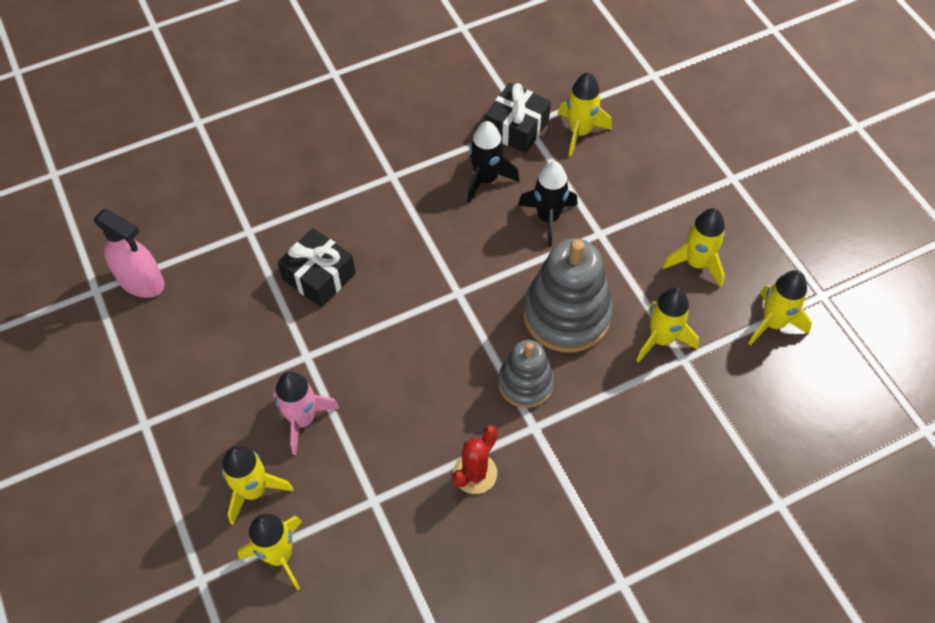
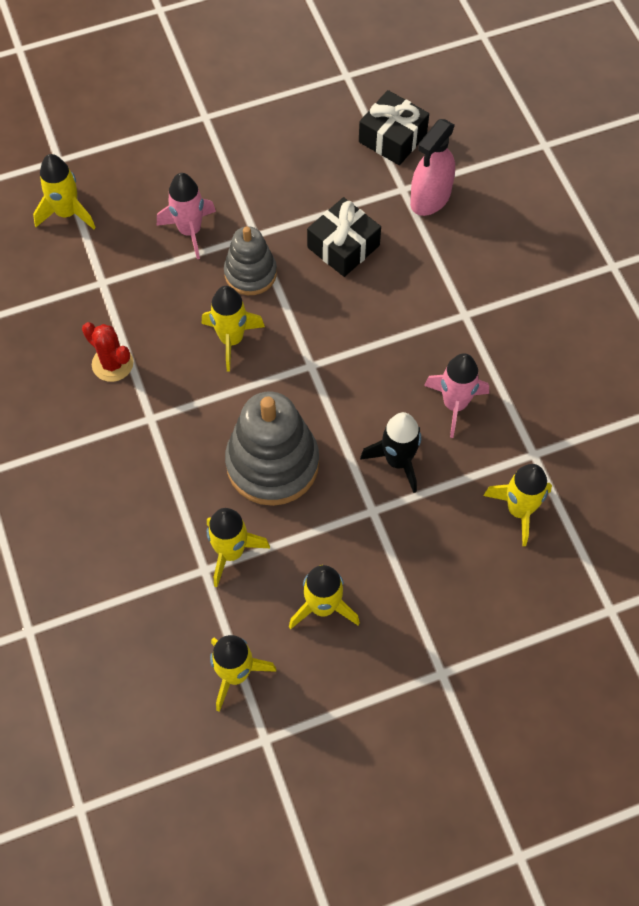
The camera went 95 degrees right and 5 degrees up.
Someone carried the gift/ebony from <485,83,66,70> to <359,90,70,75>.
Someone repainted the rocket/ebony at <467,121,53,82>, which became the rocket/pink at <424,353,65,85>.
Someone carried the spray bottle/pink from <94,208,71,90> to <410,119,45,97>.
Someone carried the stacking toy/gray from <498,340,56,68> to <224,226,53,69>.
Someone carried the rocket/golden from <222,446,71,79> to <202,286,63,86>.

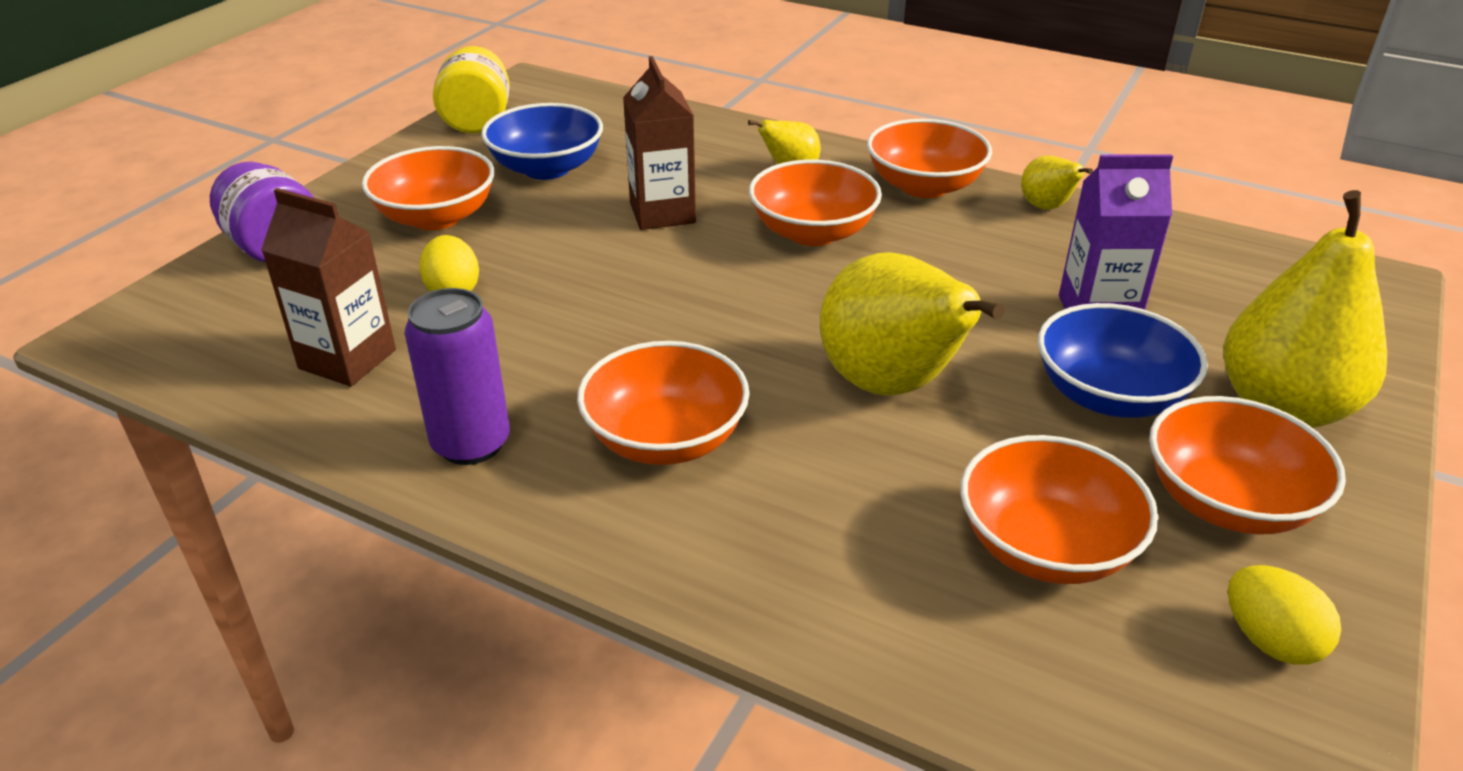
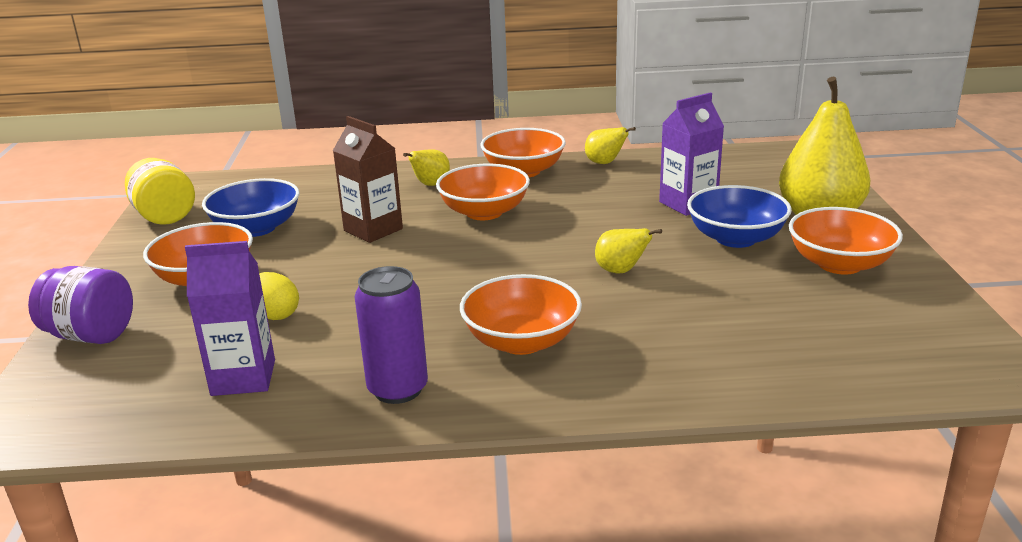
The camera went 30 degrees left and 10 degrees down.
Someone repainted the carton/russet at <261,188,135,198>, which became the carton/violet at <185,241,90,155>.
Someone scaled the pear/golden at <820,252,185,144> by 0.48.
Someone took away the bowl/orange at <961,435,197,149>.
Someone took away the egg shape/golden at <1228,565,113,100>.

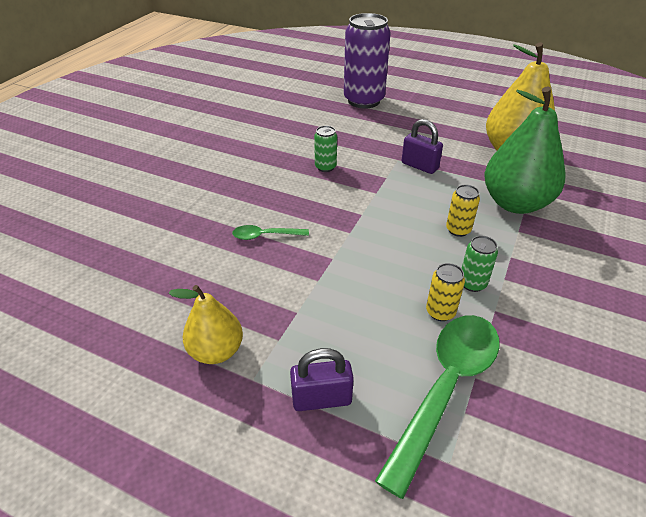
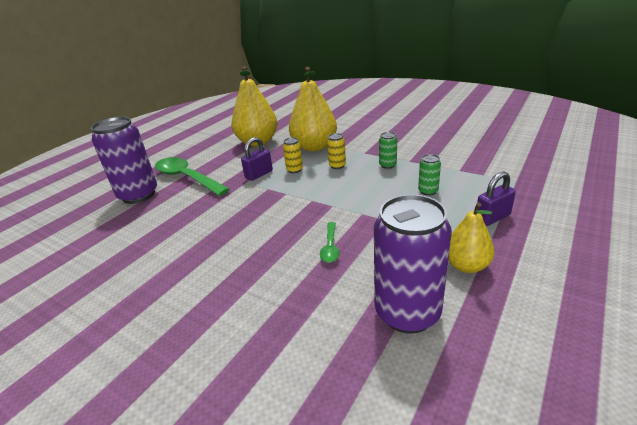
The camera went 80 degrees left and 10 degrees down.
Someone repainted the pear/leaf-green at <485,87,80,127>, which became the pear/golden at <289,67,48,84>.
Someone carried the tin/leaf-green from <314,126,23,46> to <418,154,23,41>.
Someone carried the tin/golden from <426,263,39,58> to <283,137,20,36>.
Someone carried the tablespoon/leaf-green from <375,315,125,184> to <155,157,75,39>.
Someone rotated the lock/violet at <290,348,64,63> by 60 degrees clockwise.
Someone put down the tin/violet at <374,194,78,140>.

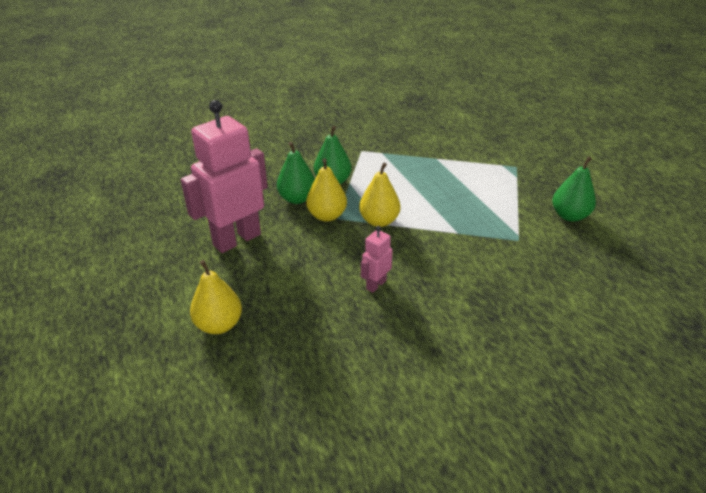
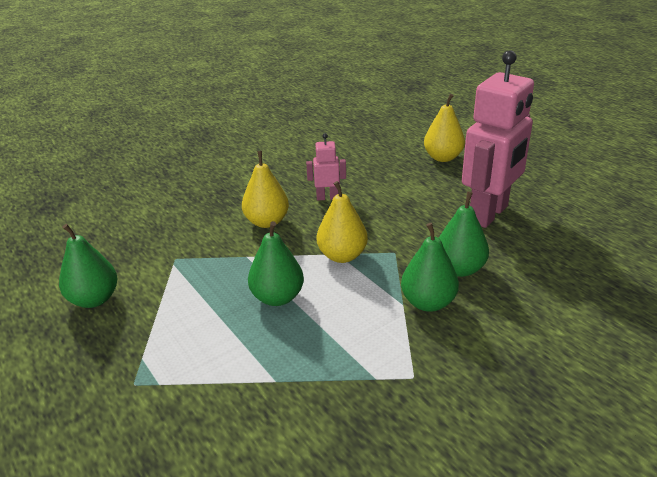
The camera went 170 degrees right and 5 degrees down.
Someone carried the pear/golden from <306,158,41,64> to <242,151,47,77>.
Someone rotated the robot figure/pink at <361,226,32,67> by 120 degrees counterclockwise.
Someone put down the pear/leaf-green at <248,221,56,85>.

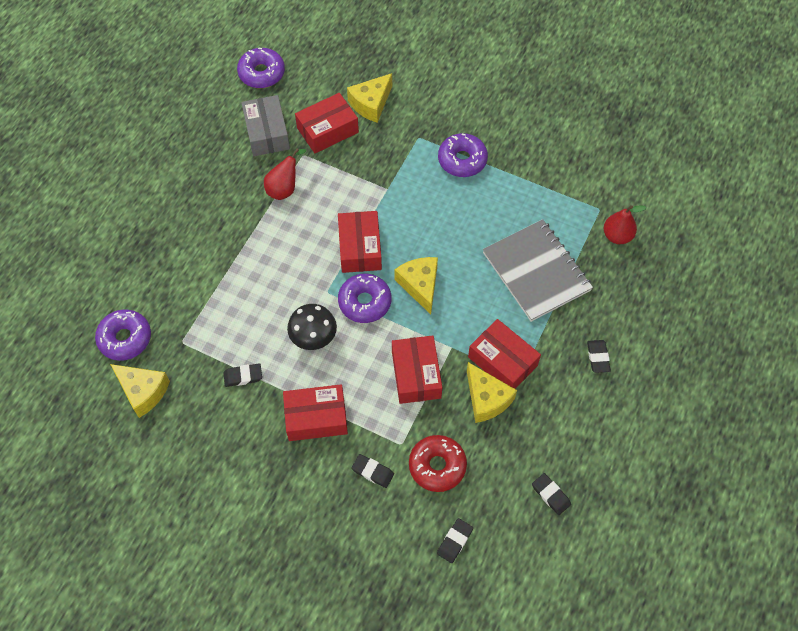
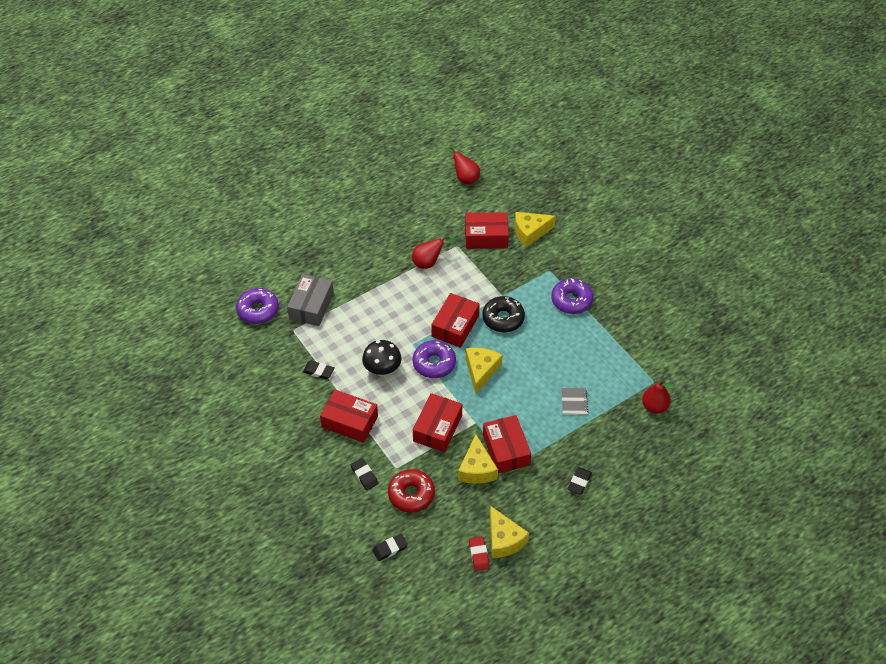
The camera went 30 degrees right and 10 degrees down.
Someone swapped the glazed donut/violet at <237,47,48,41> for the pear/red at <446,147,34,38>.
Someone carried the parcel/gray from <241,95,49,61> to <287,274,47,52>.
Someone scaled the notepad/gray at <483,219,110,103> by 0.40.
Someone carried the cheese/golden from <110,364,60,54> to <490,506,39,53>.
Someone repainted the eraser/ebony at <532,473,39,42>, which became the eraser/red at <469,536,21,35>.
Someone put down the glazed donut/ebony at <482,296,43,37>.

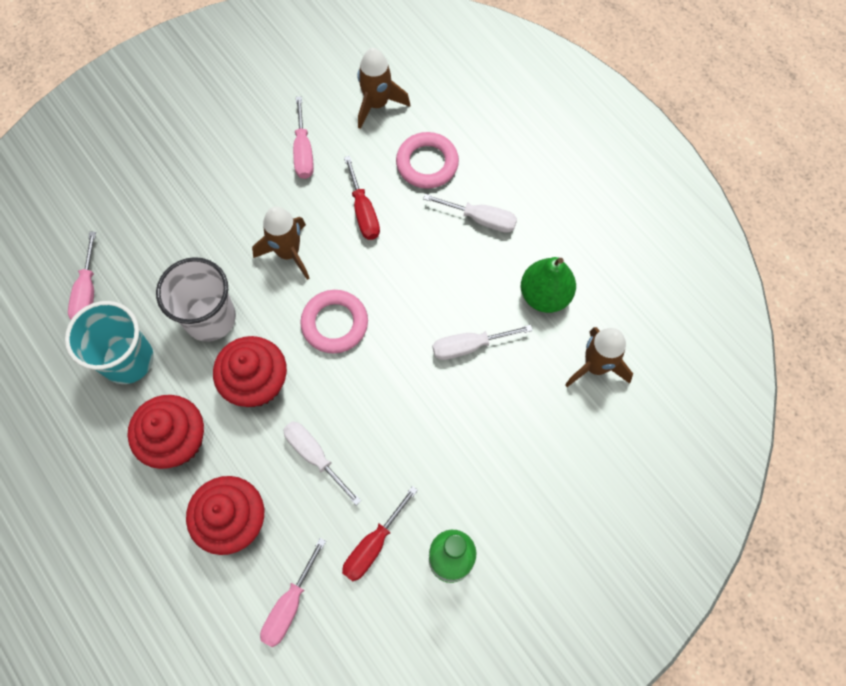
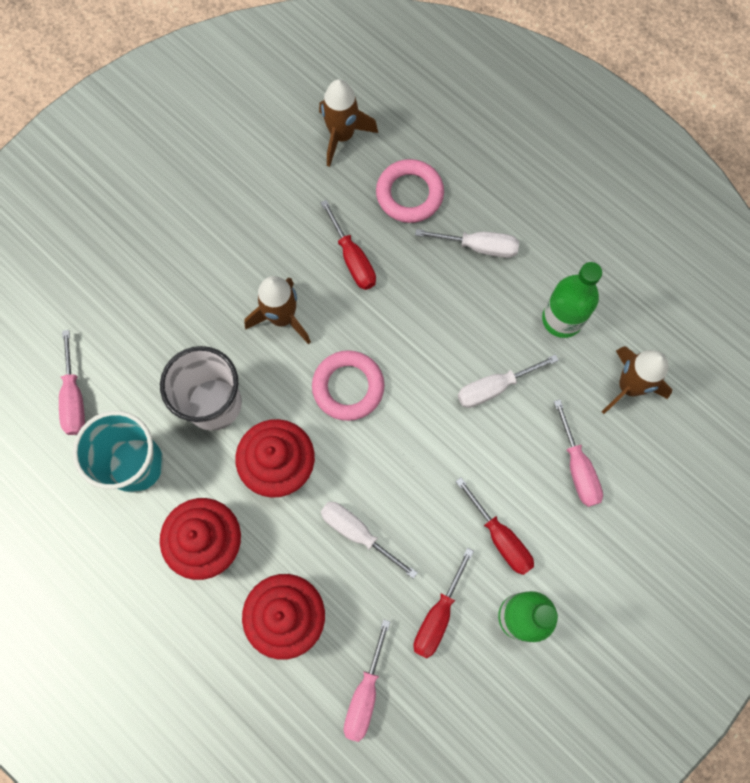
The camera went 10 degrees left and 5 degrees up.
Someone carried the hand screwdriver/pink from <293,96,21,83> to <554,399,49,108>.
Someone swapped the pear/leaf-green at <521,257,55,56> for the flask/leaf-green at <542,262,60,76>.
Someone put down the hand screwdriver/red at <455,478,79,97>.

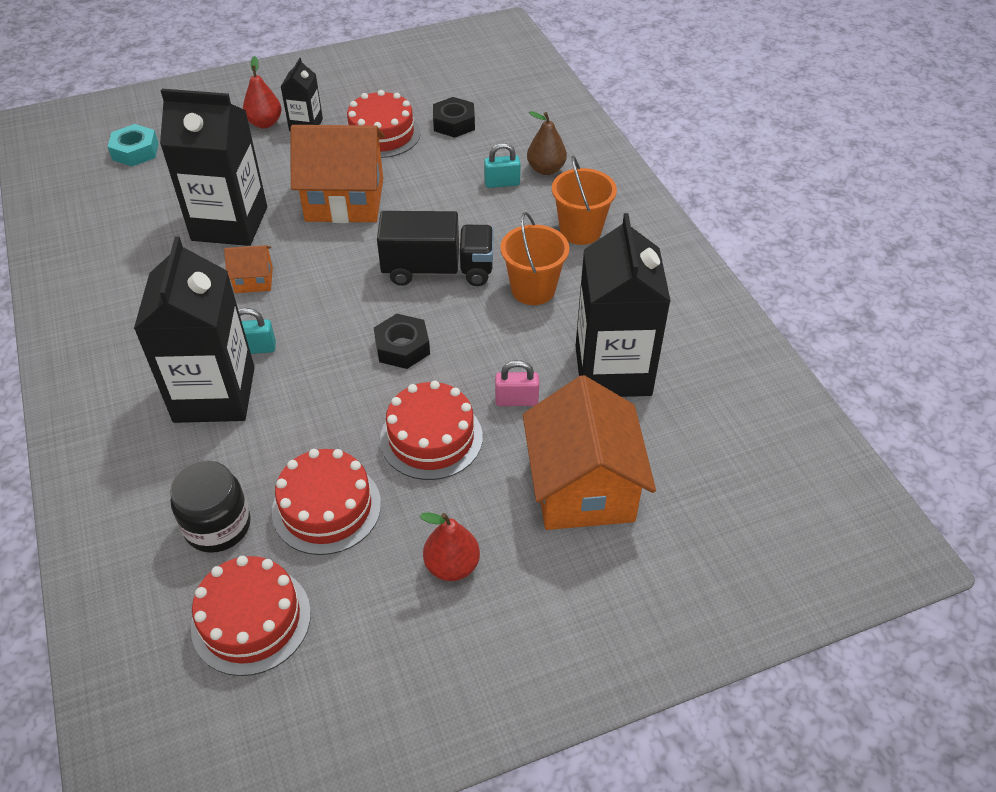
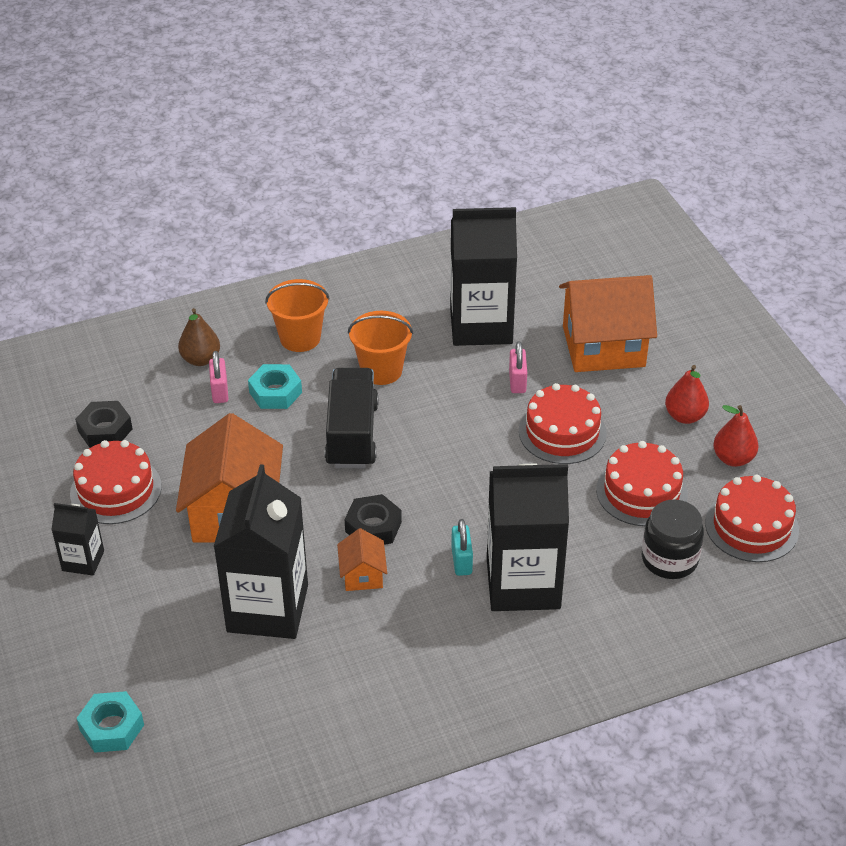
The camera went 90 degrees left and 5 degrees down.
Someone carried the pear/red from <243,56,39,72> to <713,405,46,62>.
Someone repainted the lock/aqua at <484,143,37,45>, which became the lock/pink at <209,351,19,52>.
Someone carried the nut/ebony from <374,314,56,55> to <345,494,57,51>.
Someone put down the nut/aqua at <248,364,54,45>.

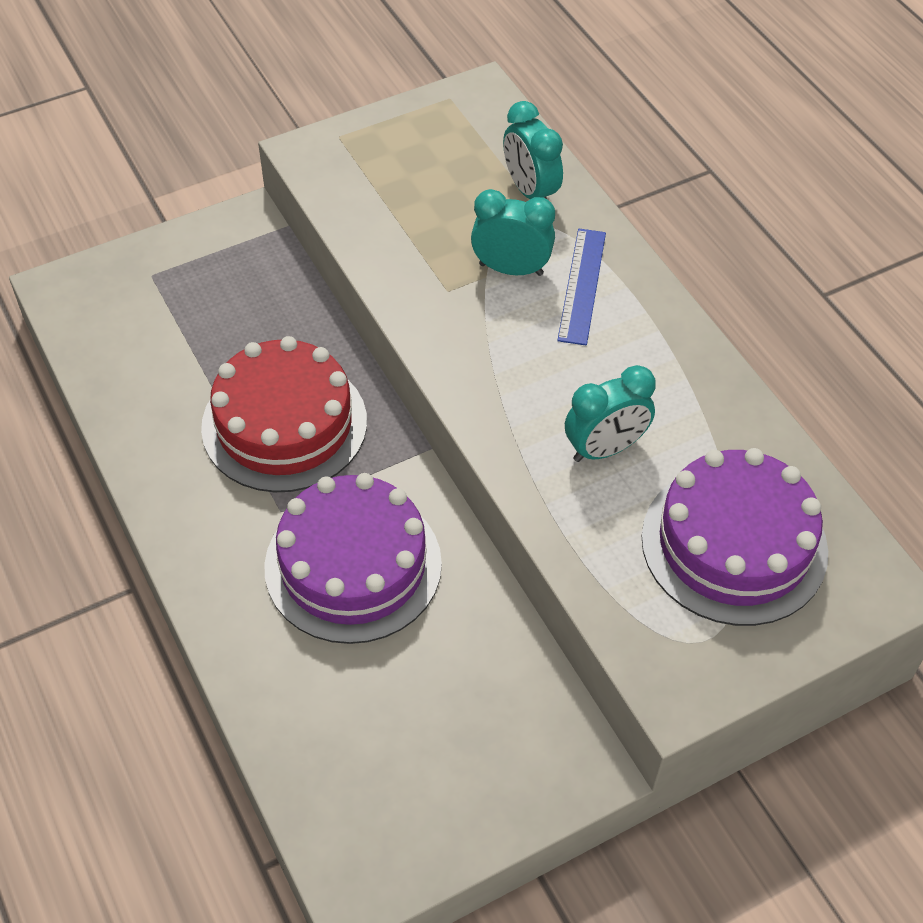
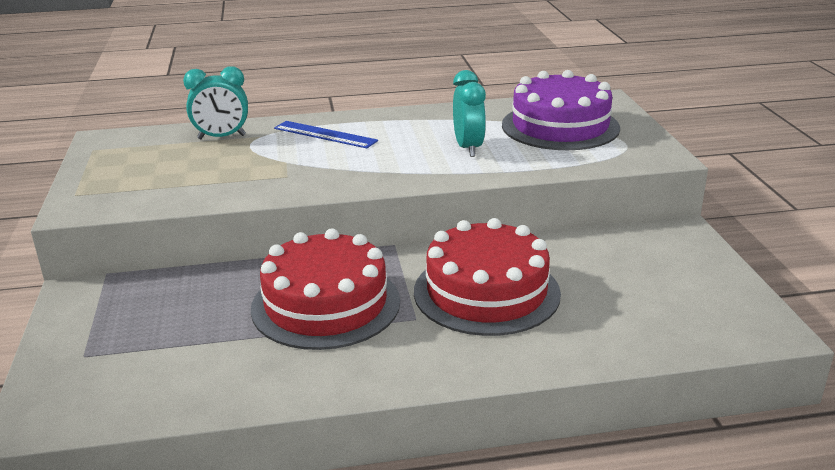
The camera went 70 degrees left and 25 degrees down.
Someone took away the bedside clock/aqua at <471,189,84,87>.
Someone repainted the gateau/violet at <264,473,178,171>, which became the gateau/red at <414,218,147,118>.

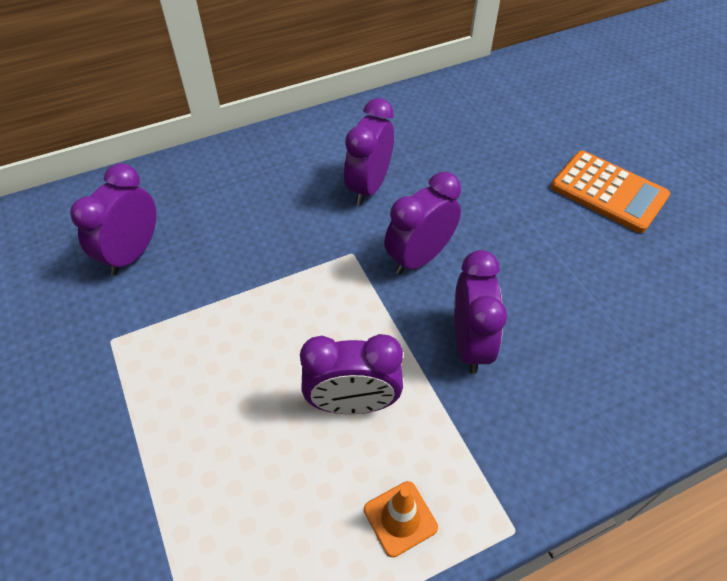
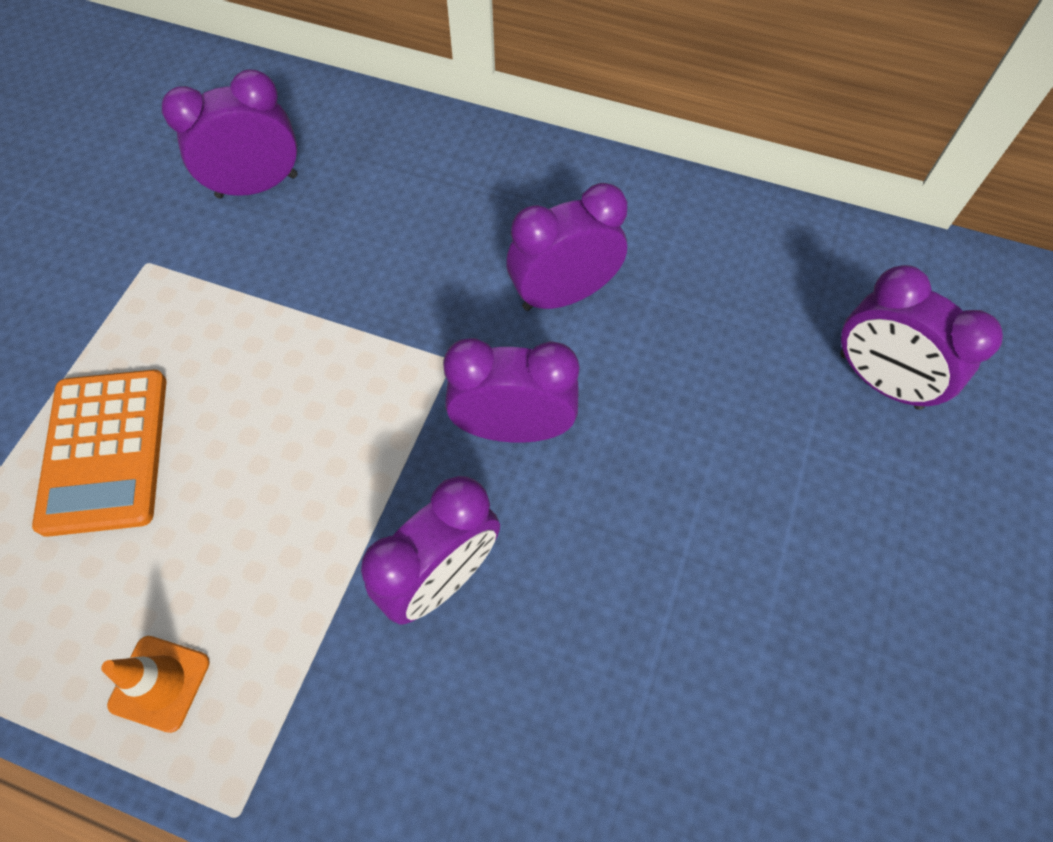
The camera went 45 degrees right and 10 degrees up.
Someone carried the calculator/orange from <551,151,119,82> to <32,370,135,167>.
Someone carried the bedside clock/violet from <300,334,103,80> to <840,265,163,145>.

